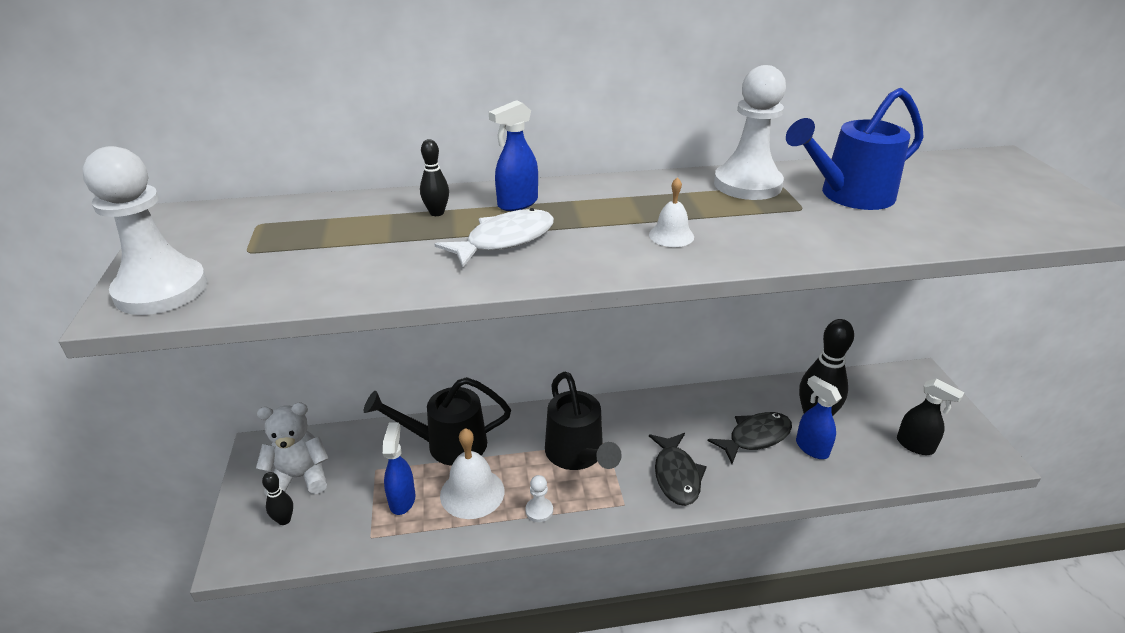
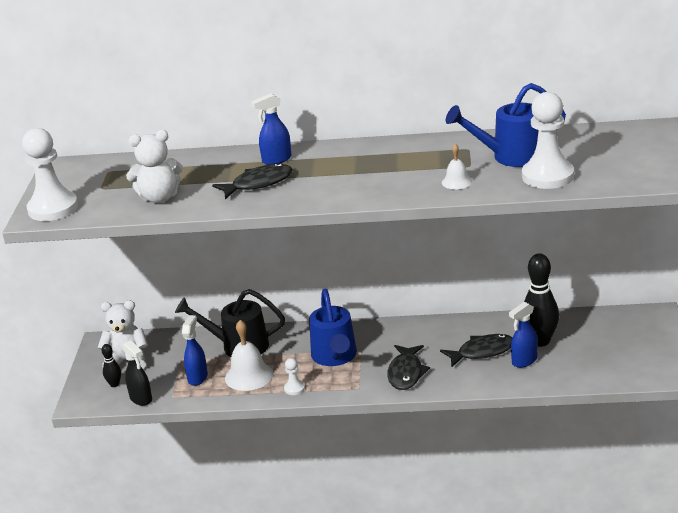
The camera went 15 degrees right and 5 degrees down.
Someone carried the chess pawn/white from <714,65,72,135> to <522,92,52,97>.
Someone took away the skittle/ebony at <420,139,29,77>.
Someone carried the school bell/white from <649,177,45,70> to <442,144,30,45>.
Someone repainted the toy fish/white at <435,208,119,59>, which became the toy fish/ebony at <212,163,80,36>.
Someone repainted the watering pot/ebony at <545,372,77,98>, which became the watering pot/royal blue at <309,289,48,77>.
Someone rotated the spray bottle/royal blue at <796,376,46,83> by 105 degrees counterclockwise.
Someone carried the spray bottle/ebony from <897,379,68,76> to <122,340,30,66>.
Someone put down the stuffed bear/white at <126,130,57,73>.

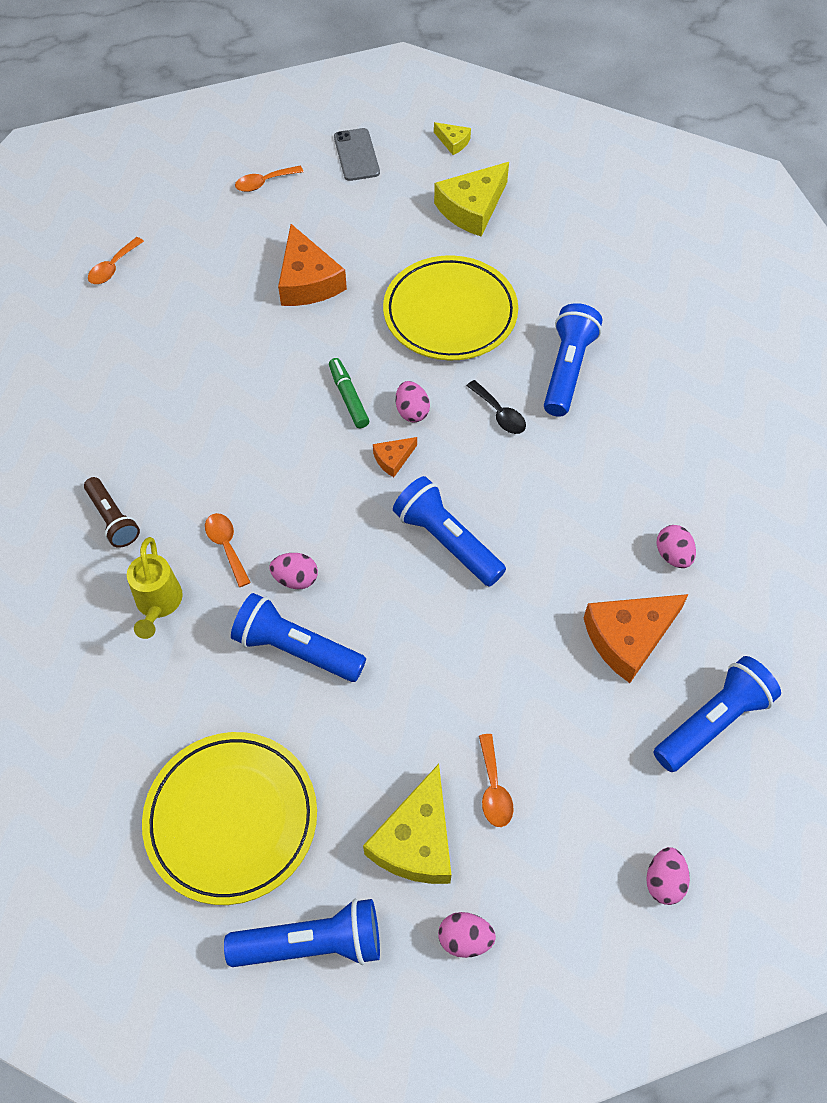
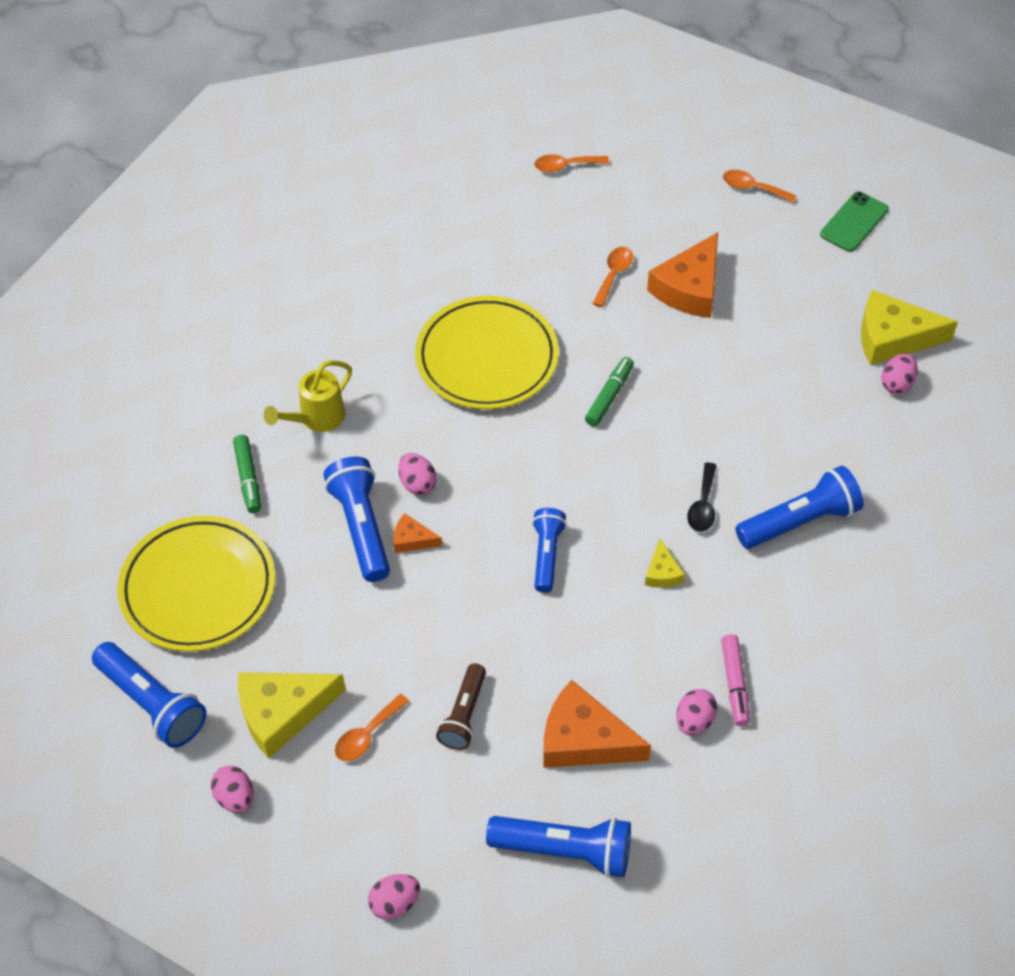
The camera went 50 degrees right and 5 degrees down.
Someone carried the cheese/golden from <434,122,37,33> to <645,539,40,49>.
Someone repainted the mobile phone/gray at <334,128,46,53>, which became the mobile phone/leaf-green at <820,191,69,61>.
Someone carried the flat dish/golden from <383,255,135,105> to <415,296,144,113>.
Someone carried the egg shape/pink from <396,381,34,42> to <881,353,37,41>.
Someone carried the cheese/orange from <373,437,44,40> to <393,513,49,40>.
Someone scaled the torch/royal blue at <393,476,113,110> by 0.66.
Someone carried the torch/russet from <84,477,56,71> to <436,663,50,87>.
Someone carried the tablespoon/orange from <205,513,46,74> to <592,247,41,60>.
Someone put down the marker/leaf-green at <233,435,28,78>.
Someone put down the marker/pink at <721,634,29,92>.

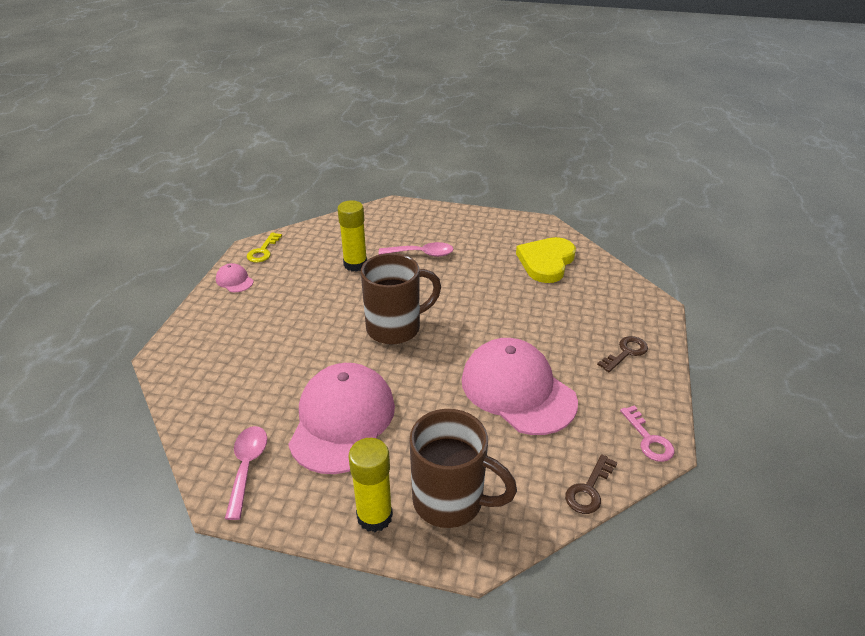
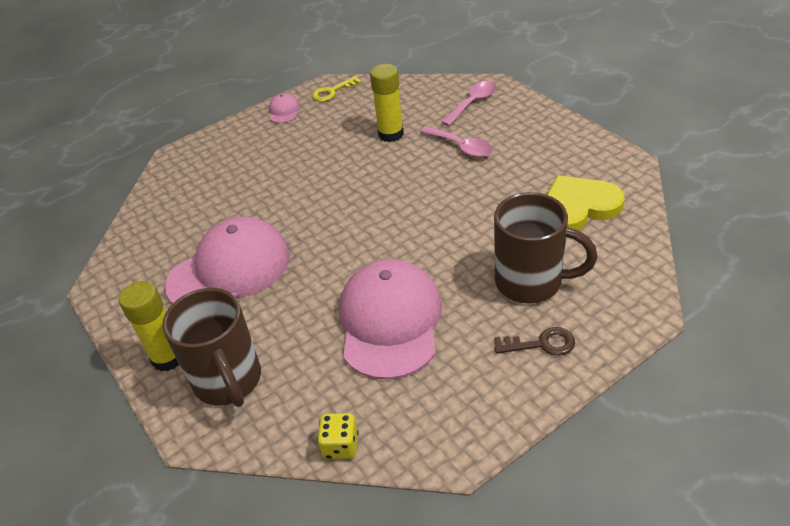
The camera went 45 degrees right and 5 degrees up.
Someone carried the coffee mug/russet from <361,253,80,92> to <494,192,103,112>.
Someone took away the latchkey/pink at <620,405,54,57>.
Someone carried the tablespoon/pink from <225,426,42,94> to <441,81,56,45>.
Someone swapped the latchkey/russet at <565,454,53,60> for the die/golden at <317,413,42,46>.

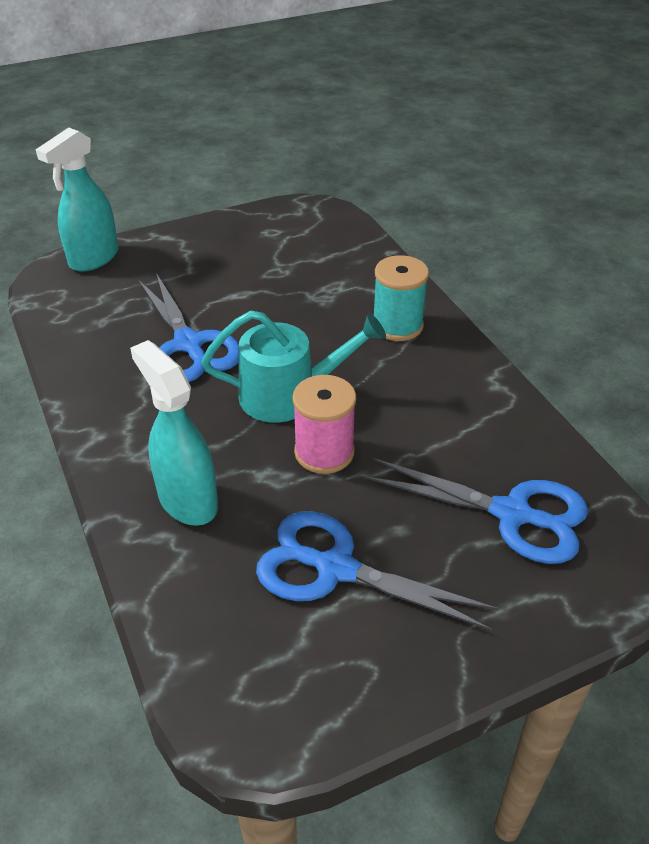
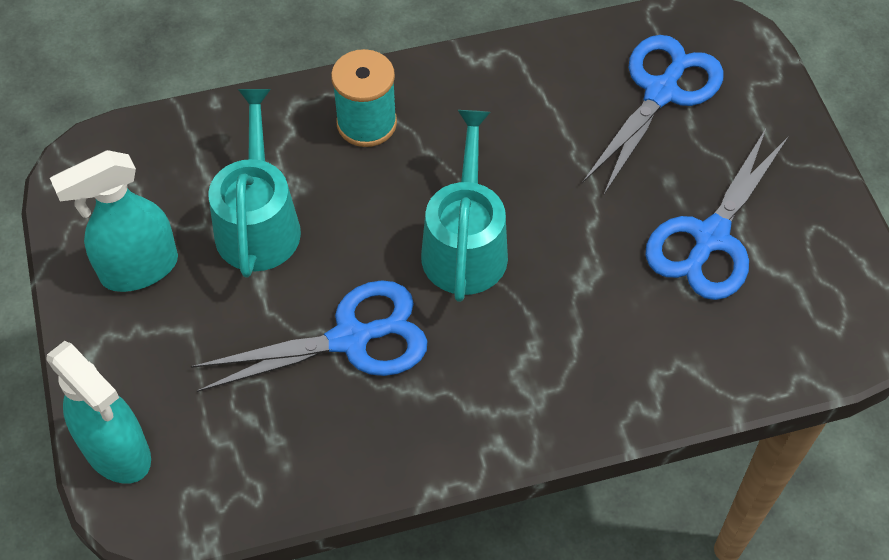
The camera went 80 degrees left and 15 degrees up.
Someone carried the spray bottle/aqua from <130,340,88,186> to <50,150,128,142>.
Someone took away the bobbin/pink at <292,375,64,99>.
Someone put down the watering pot/aqua at <208,89,93,188>.

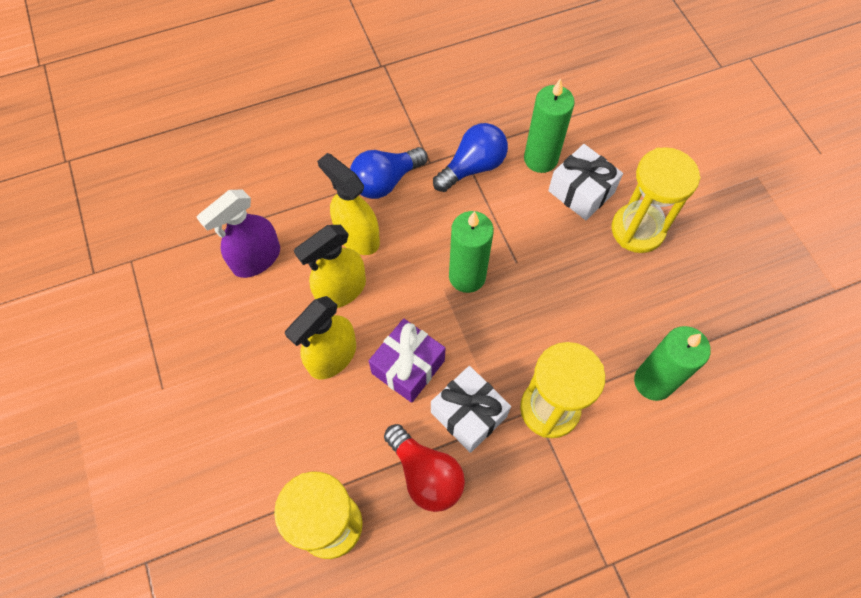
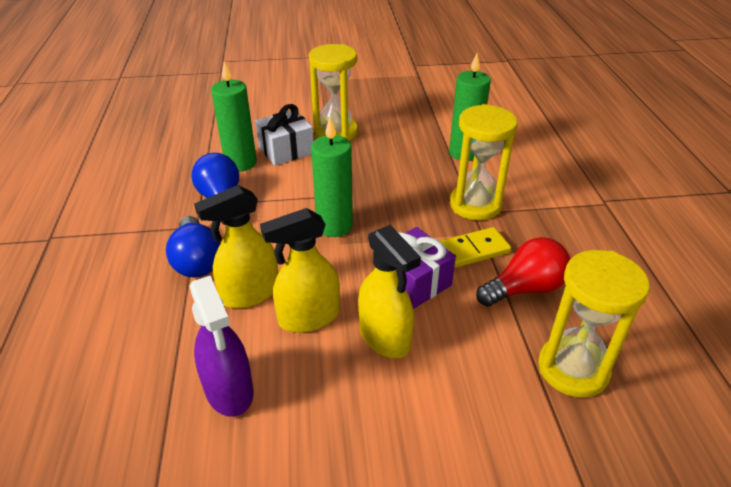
The camera went 75 degrees left and 25 degrees down.
Someone rotated the spray bottle/golden at <294,225,72,83> by 90 degrees clockwise.
Someone swapped the gift/white at <431,366,80,87> for the domino piece/golden at <440,227,71,41>.

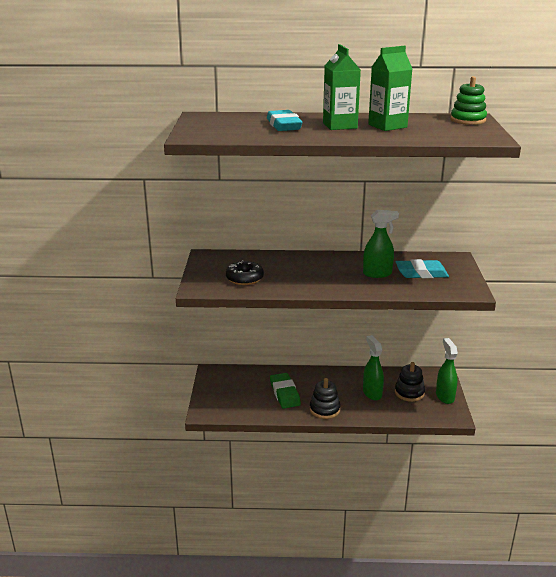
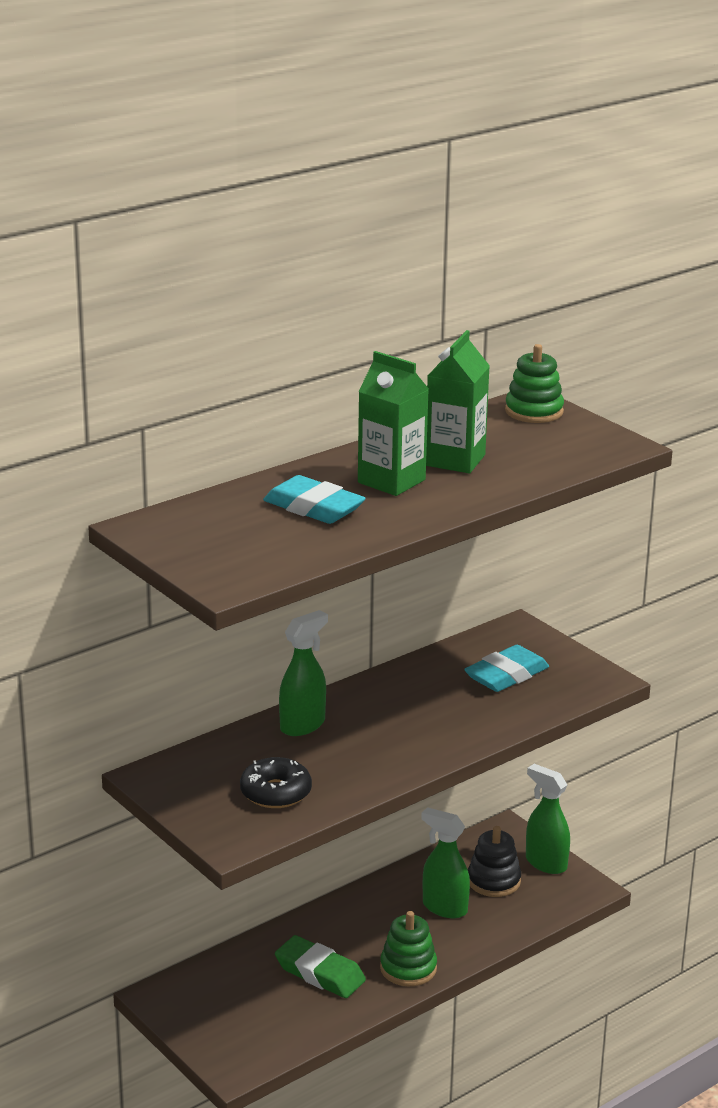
The camera went 40 degrees left and 0 degrees up.
Someone carried the spray bottle/leaf-green from <363,210,36,68> to <279,610,49,126>.
Someone repainted the stacking toy/ebony at <310,378,31,41>, which became the stacking toy/leaf-green at <380,911,57,75>.

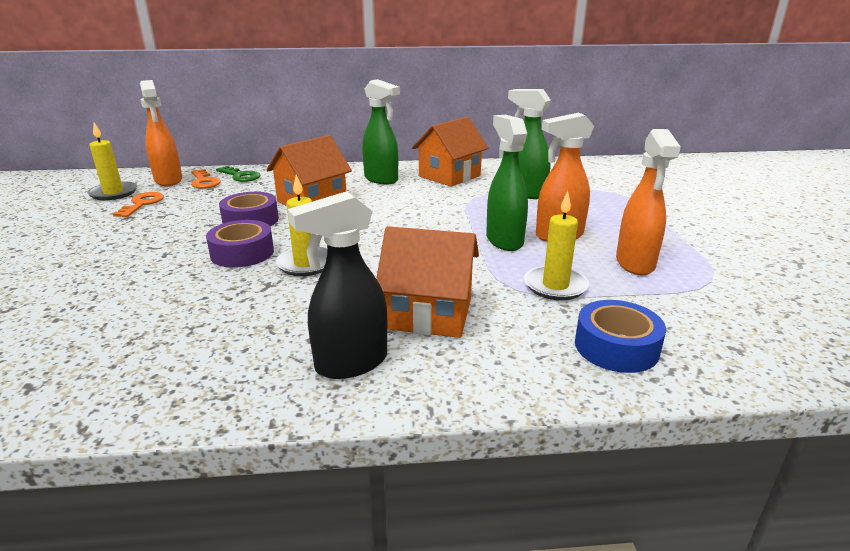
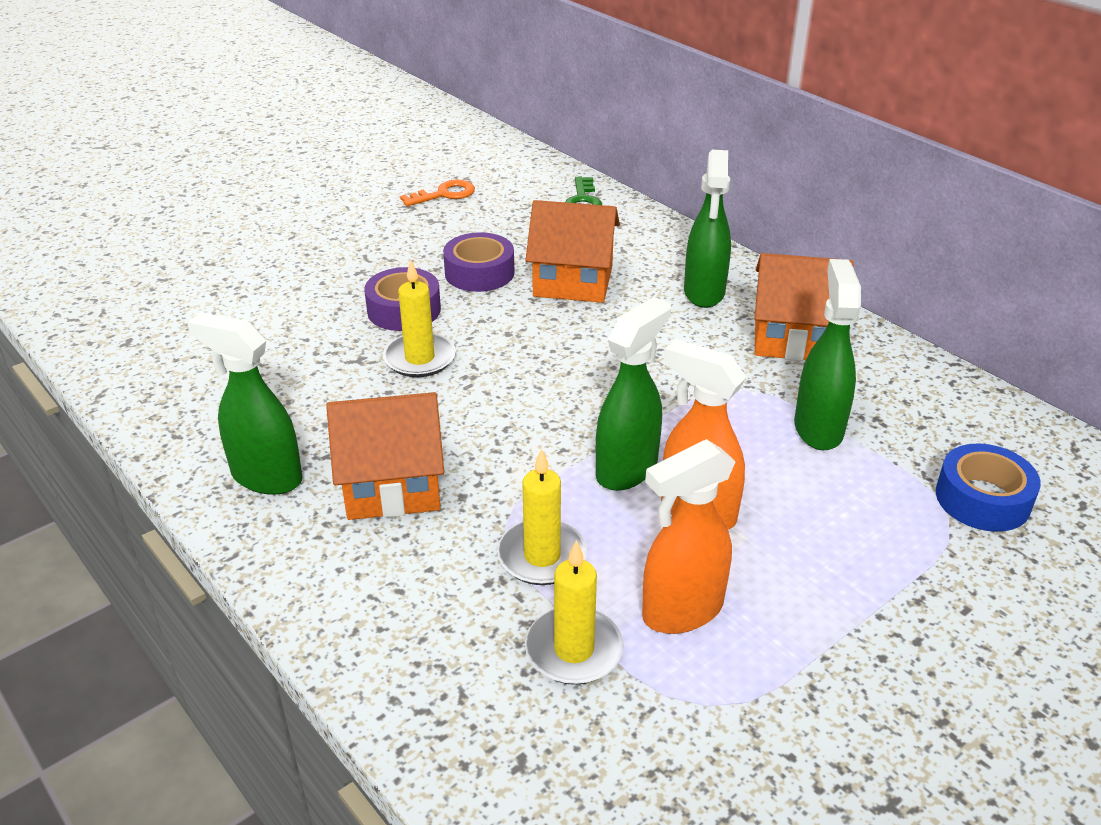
The camera went 55 degrees right and 10 degrees up.
Someone took away the spray bottle/orange at <140,80,42,106>.
Someone carried the candle/golden from <87,122,50,78> to <525,540,99,145>.
Someone took away the latchkey/orange at <191,169,30,20>.
Someone repainted the spray bottle/ebony at <288,191,99,188>, which became the spray bottle/leaf-green at <187,312,116,183>.
Someone rotated the toy house/orange at <376,226,103,112> by 75 degrees counterclockwise.
Someone carried the roll of tape/royal blue from <575,300,91,73> to <936,443,105,89>.

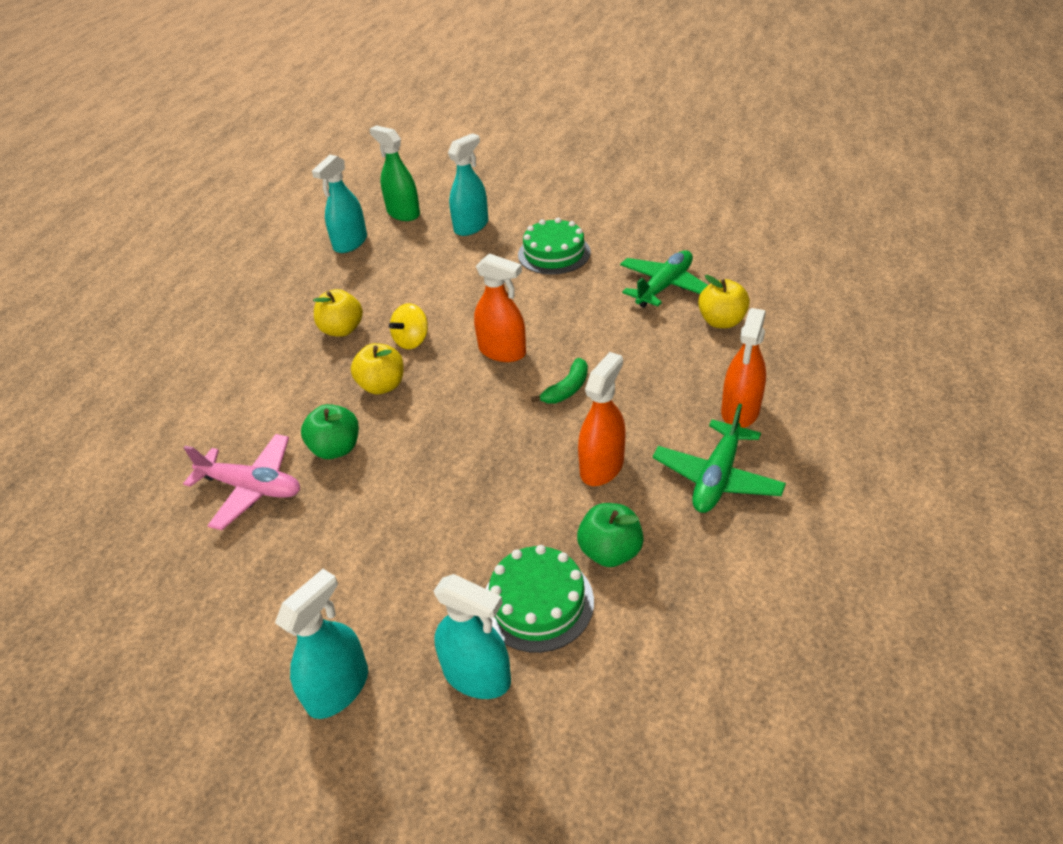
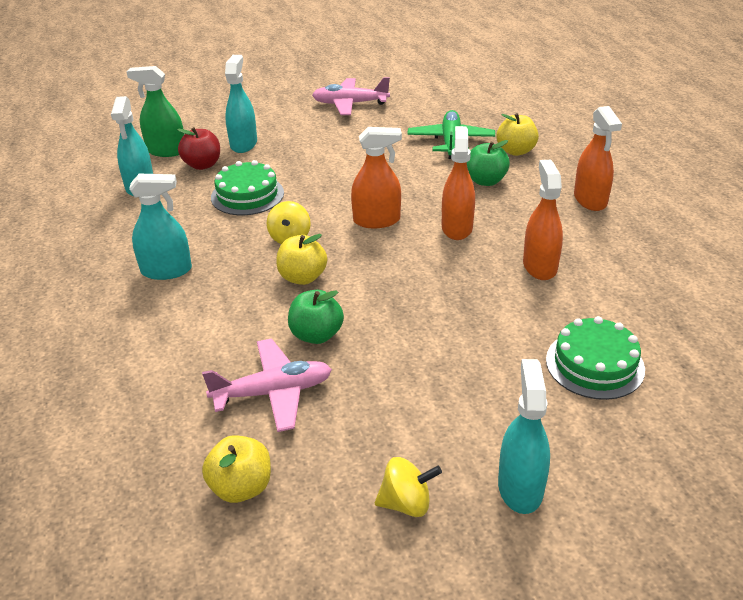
The camera went 35 degrees left and 5 degrees down.
Someone carried the gateau/leaf-green from <518,218,73,57> to <211,160,73,55>.
Someone carried the apple/golden from <313,289,50,48> to <202,435,69,68>.
Someone swapped the toy banana/leaf-green at <531,358,57,46> for the spray bottle/orange at <442,126,33,114>.
Someone took away the toy plane/leaf-green at <653,404,133,109>.
Someone carried the apple/leaf-green from <577,503,67,64> to <467,140,43,46>.
Someone carried the spray bottle/aqua from <434,574,77,125> to <129,174,63,106>.
Someone put down the toy plane/pink at <312,77,78,38>.
Someone put down the apple/red at <177,127,43,43>.
Someone put down the toy top/golden at <375,457,67,60>.

